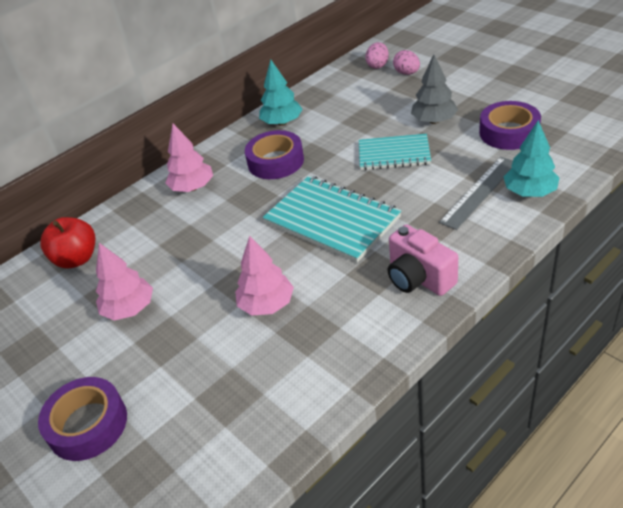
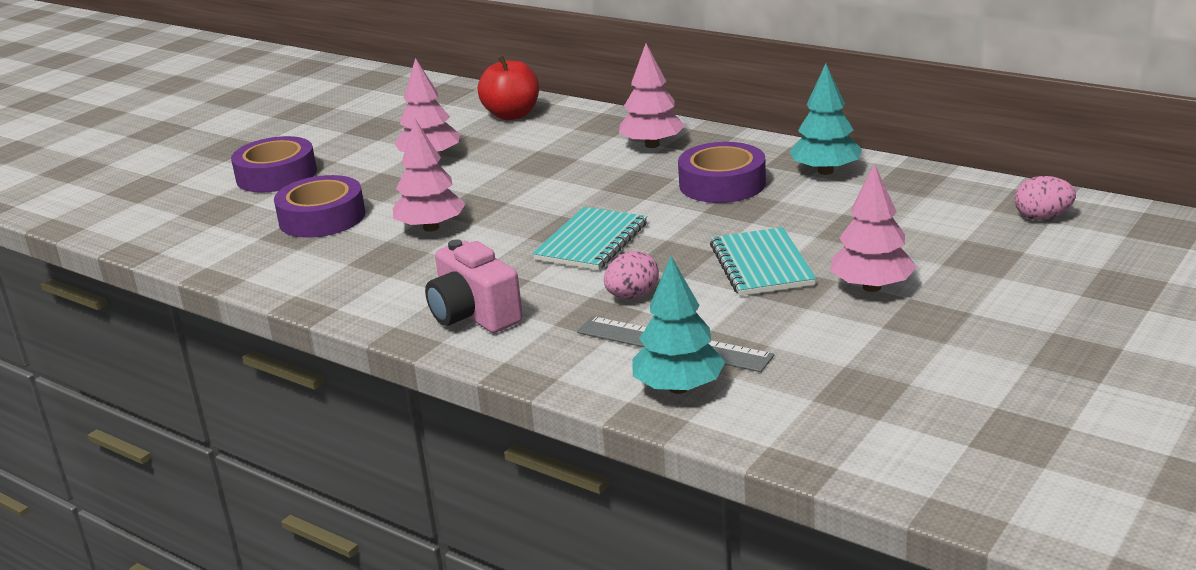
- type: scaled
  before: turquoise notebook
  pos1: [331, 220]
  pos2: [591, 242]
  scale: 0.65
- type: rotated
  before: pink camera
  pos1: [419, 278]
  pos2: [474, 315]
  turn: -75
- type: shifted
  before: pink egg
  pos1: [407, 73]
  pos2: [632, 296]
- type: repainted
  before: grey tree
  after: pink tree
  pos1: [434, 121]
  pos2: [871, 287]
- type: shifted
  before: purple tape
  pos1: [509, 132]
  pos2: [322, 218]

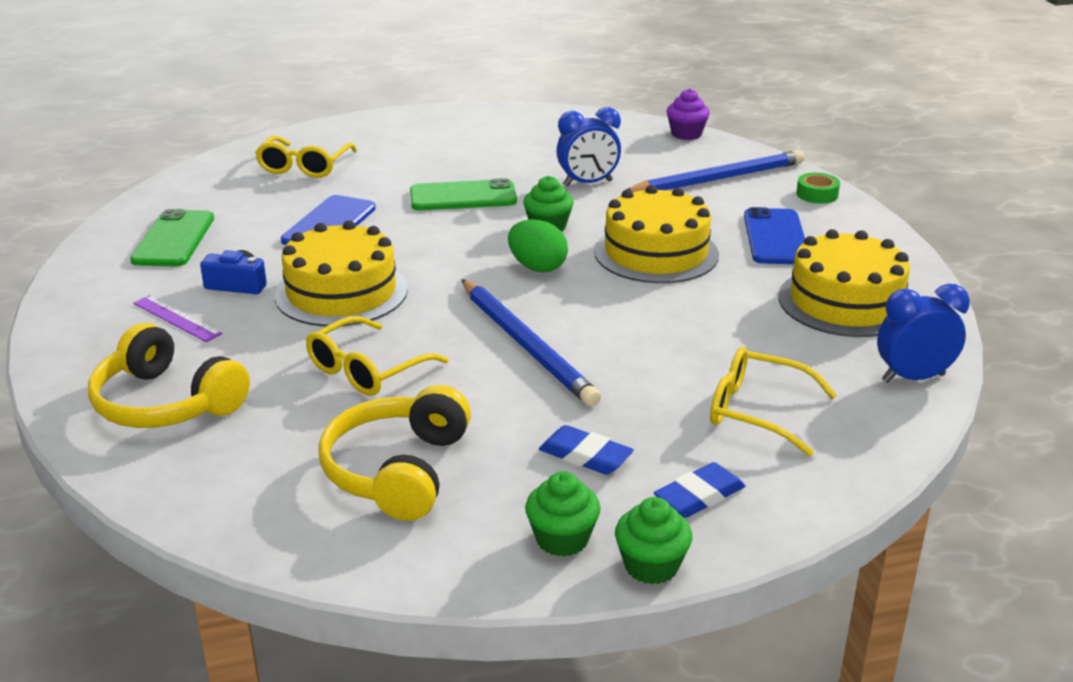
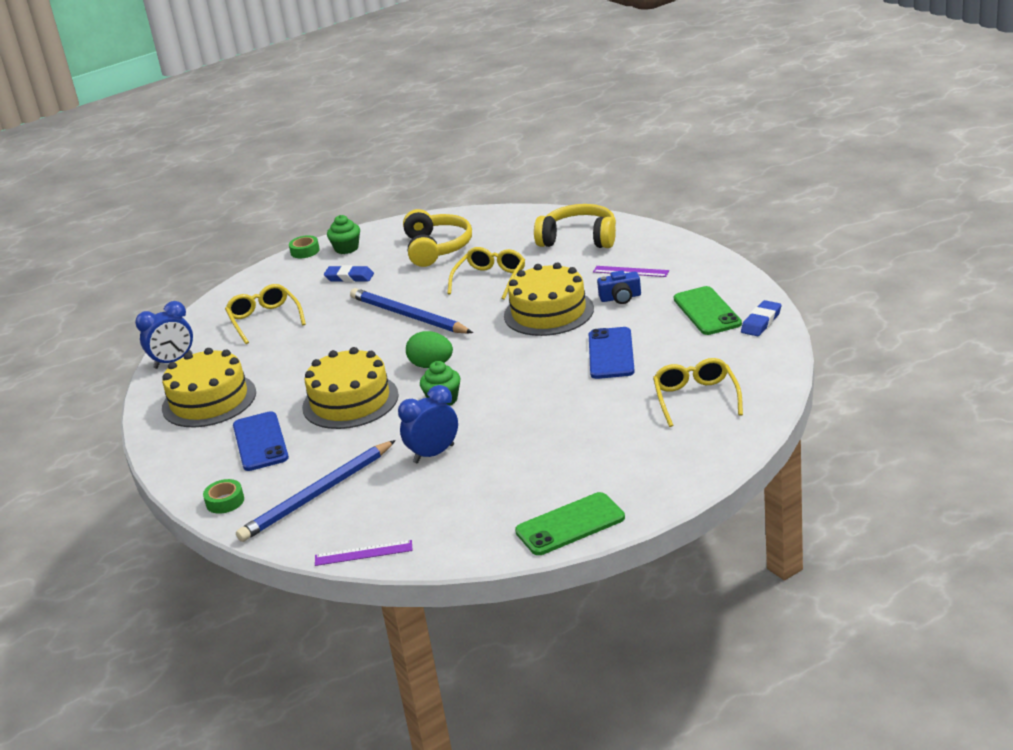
- type: shifted
  before: green phone
  pos1: [463, 197]
  pos2: [570, 524]
- type: swapped
  before: green cupcake
  after: green tape
  pos1: [651, 566]
  pos2: [305, 251]
- type: shifted
  before: blue eraser
  pos1: [699, 496]
  pos2: [761, 322]
- type: swapped
  before: purple cupcake
  after: purple ruler
  pos1: [686, 134]
  pos2: [363, 553]
- type: rotated
  before: yellow glasses
  pos1: [757, 411]
  pos2: [264, 320]
  turn: -120

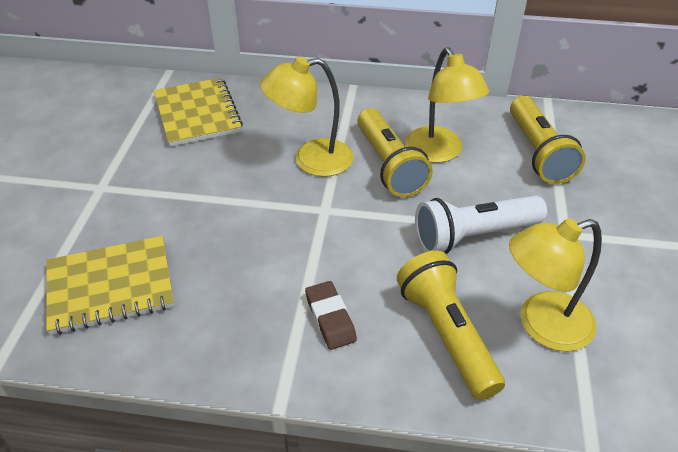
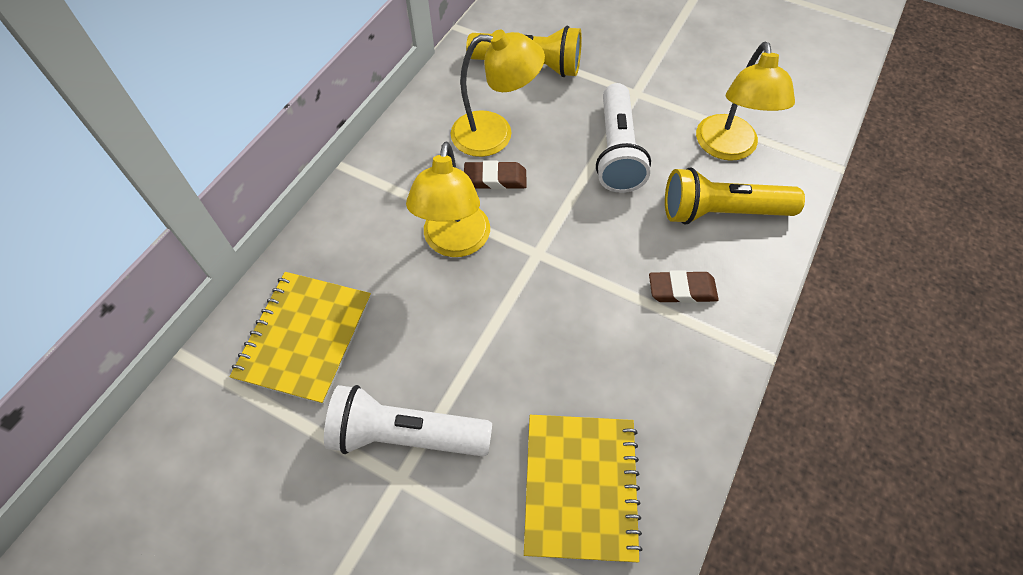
- type: rotated
  before: yellow notebook
  pos1: [197, 114]
  pos2: [305, 338]
  turn: -75
- type: swapped
  before: yellow flashlight
  after: brown eraser
  pos1: [389, 165]
  pos2: [495, 179]
- type: new
  after: white flashlight
  pos2: [405, 435]

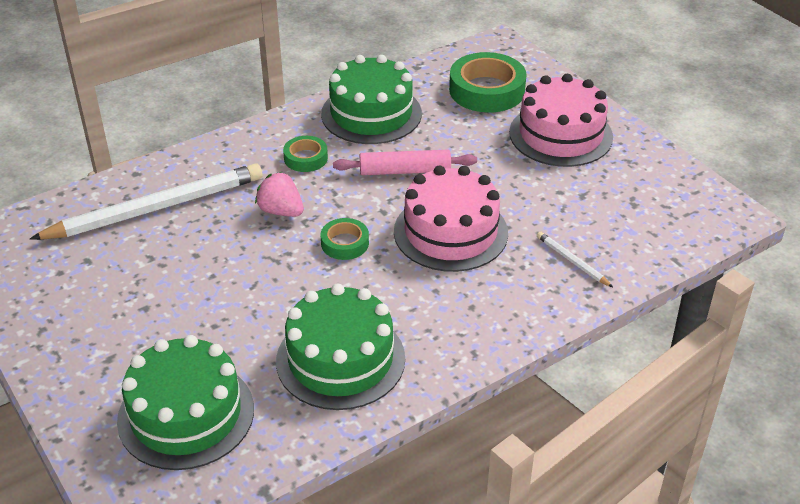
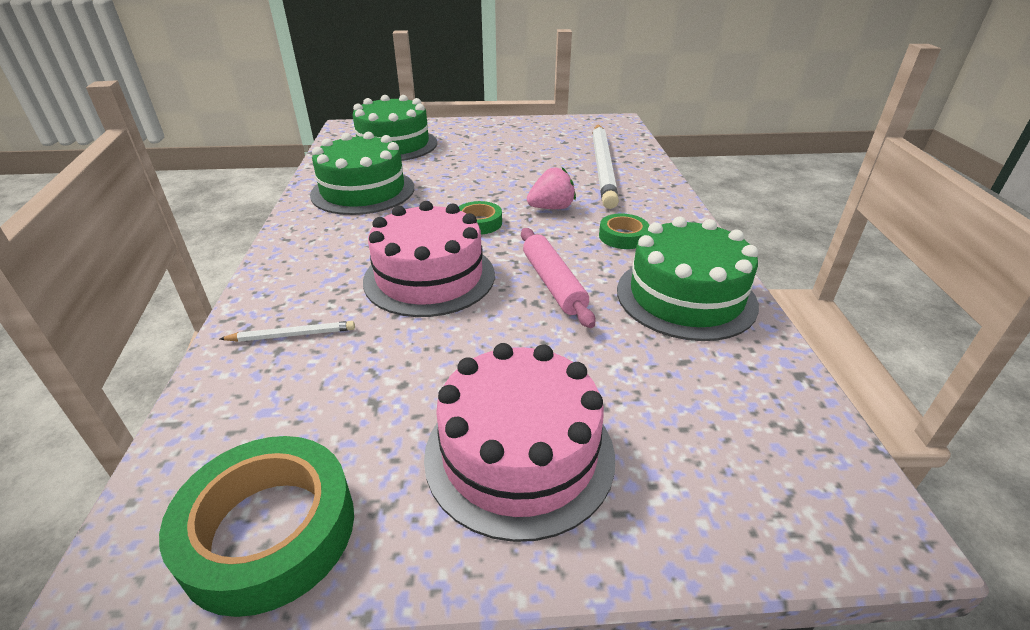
- type: rotated
  before: pink rolling pin
  pos1: [405, 171]
  pos2: [553, 283]
  turn: -45
- type: shifted
  before: green tape
  pos1: [487, 90]
  pos2: [269, 530]

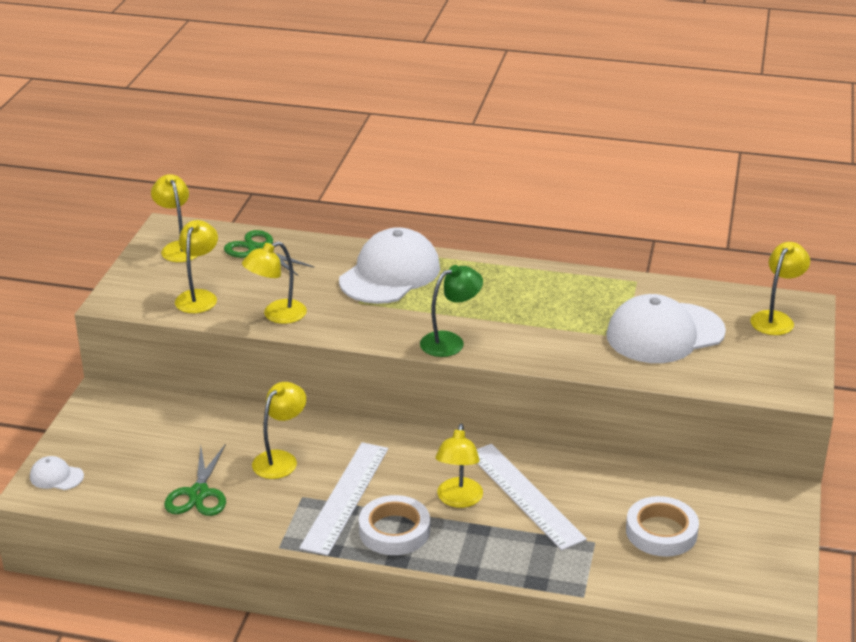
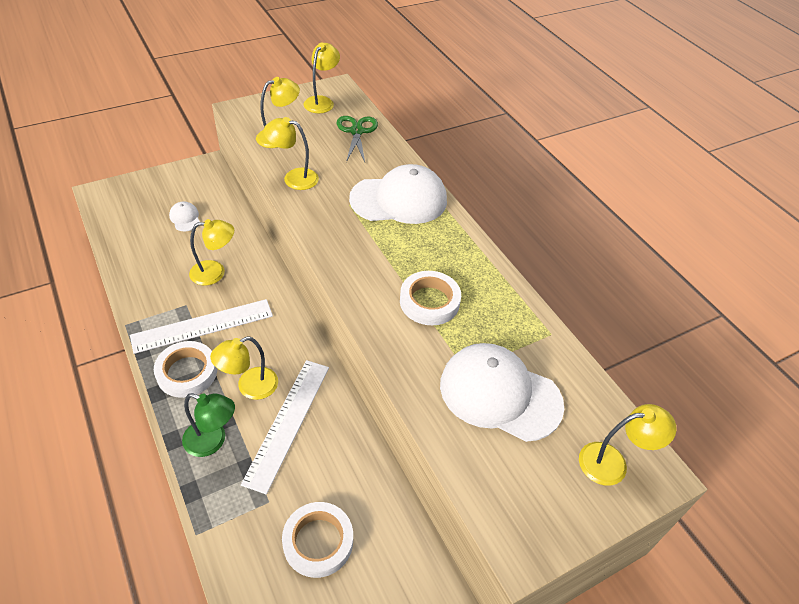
- type: shifted
  before: white cap
  pos1: [56, 476]
  pos2: [185, 218]
- type: gone
  before: green scissors
  pos1: [199, 493]
- type: shifted
  before: green lamp
  pos1: [450, 342]
  pos2: [212, 441]
- type: new
  after: white tape
  pos2: [429, 302]

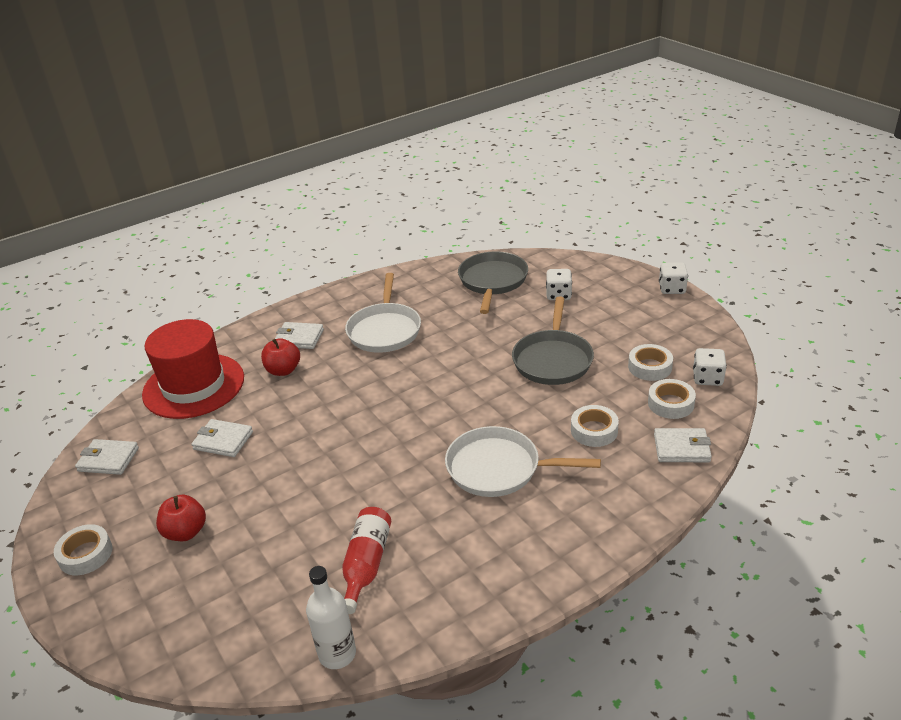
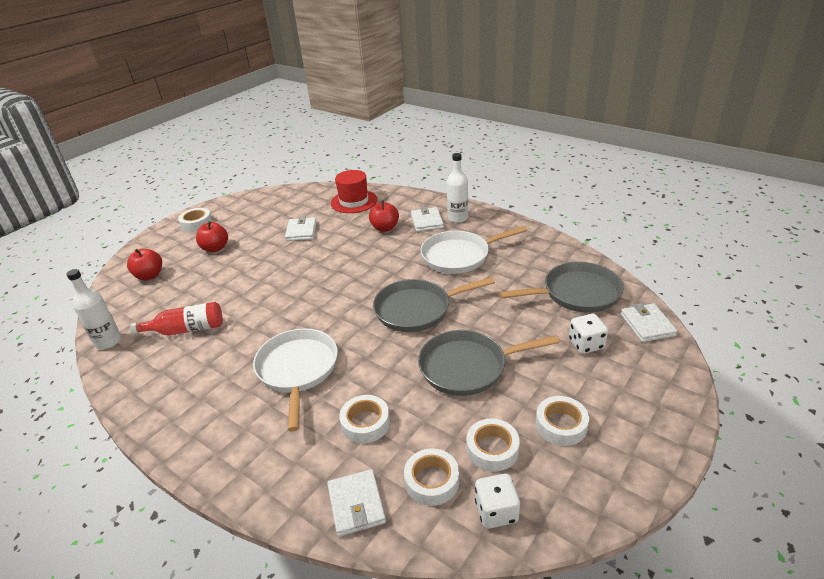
- type: shifted
  before: white wallet
  pos1: [108, 459]
  pos2: [647, 325]
- type: scaled
  before: red hat
  pos1: [194, 386]
  pos2: [354, 201]
  scale: 0.65
- type: gone
  before: white dice
  pos1: [672, 289]
- type: new
  after: red apple
  pos2: [149, 276]
- type: new
  after: grey pan
  pos2: [417, 309]
- type: new
  after: white bottle
  pos2: [457, 218]
- type: new
  after: white tape
  pos2: [561, 425]

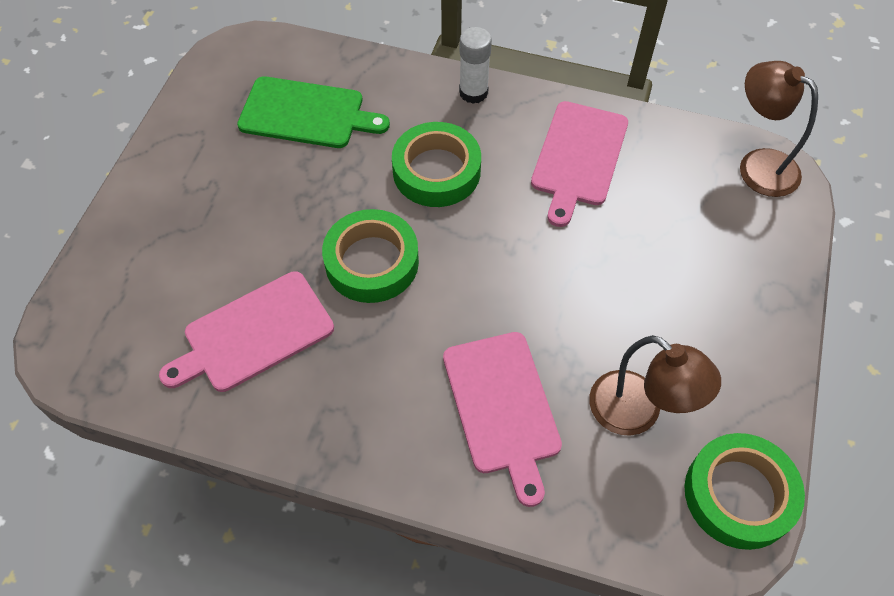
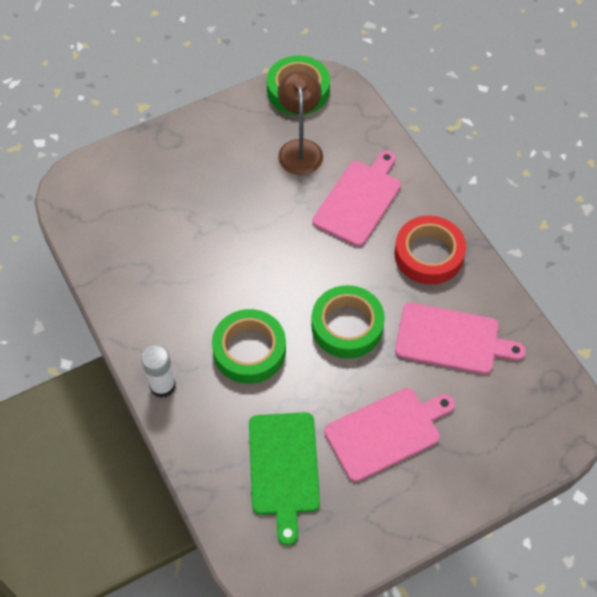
- type: rotated
  before: green cutting board
  pos1: [307, 113]
  pos2: [284, 468]
  turn: -150
- type: shifted
  before: pink cutting board
  pos1: [578, 157]
  pos2: [386, 432]
- type: gone
  before: brown lamp
  pos1: [758, 165]
- type: new
  after: red tape
  pos2: [428, 254]

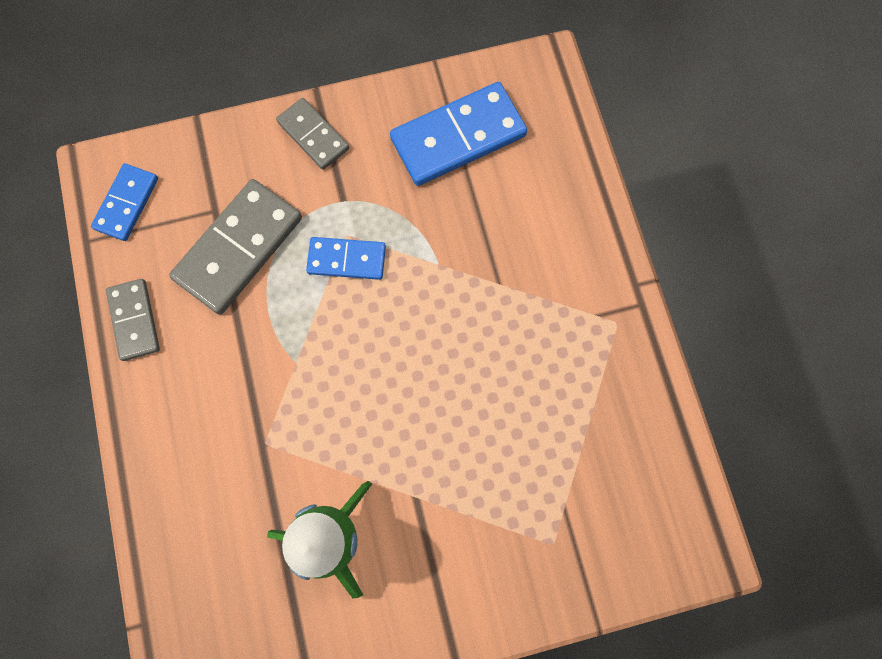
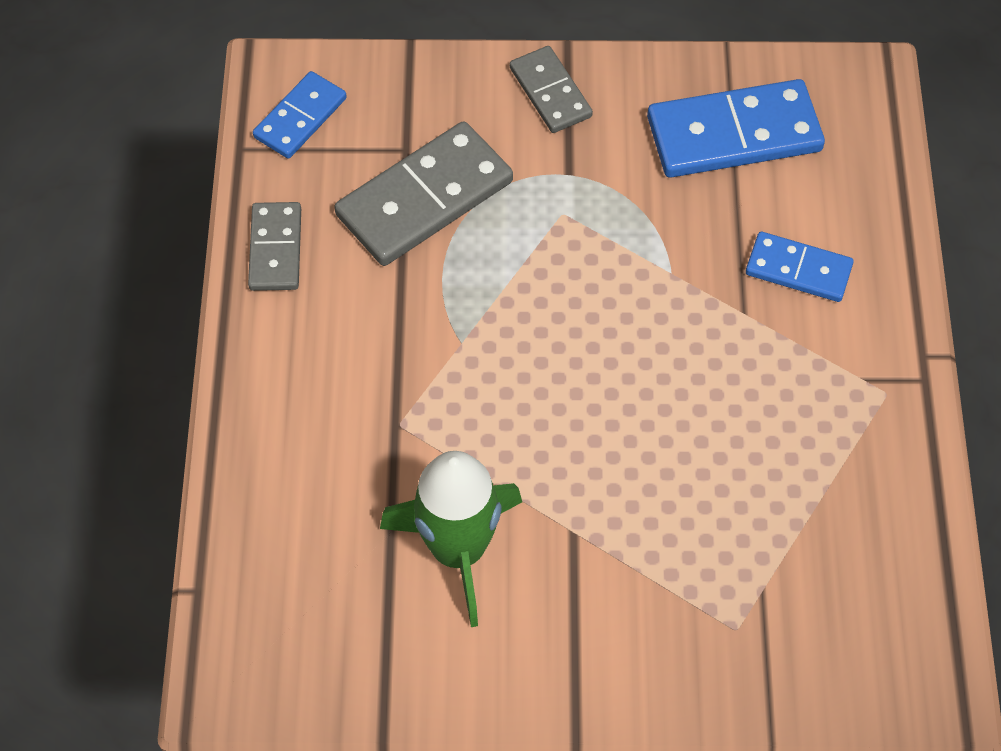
- type: shifted
  before: blue domino
  pos1: [346, 259]
  pos2: [798, 269]

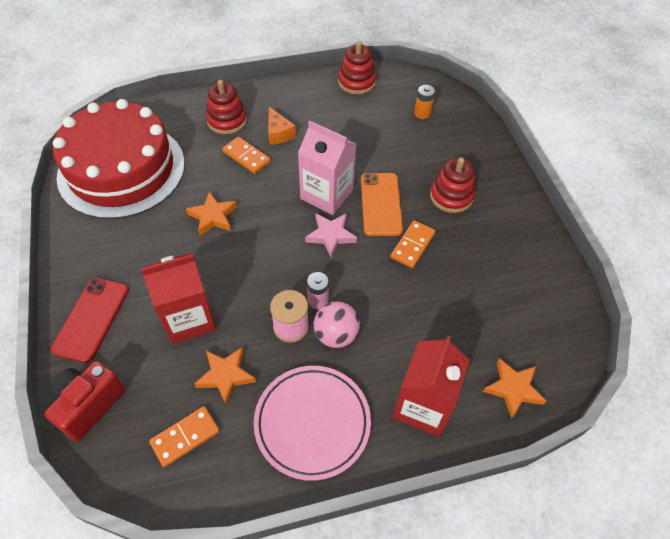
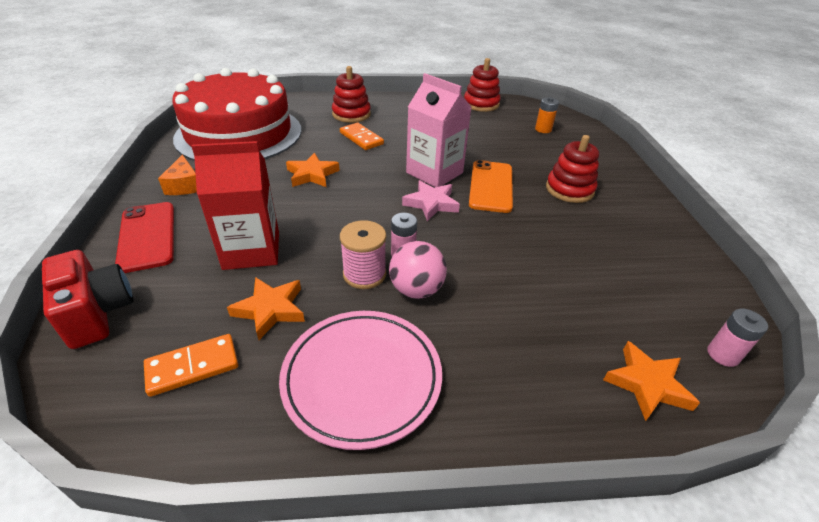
- type: rotated
  before: red camera
  pos1: [89, 405]
  pos2: [97, 313]
  turn: 105
- type: rotated
  before: red phone
  pos1: [91, 319]
  pos2: [147, 236]
  turn: -45
- type: shifted
  before: orange cheese
  pos1: [278, 133]
  pos2: [184, 185]
- type: gone
  before: orange domino
  pos1: [412, 245]
- type: gone
  before: red carton
  pos1: [423, 406]
- type: new
  after: pink battery
  pos2: [722, 355]

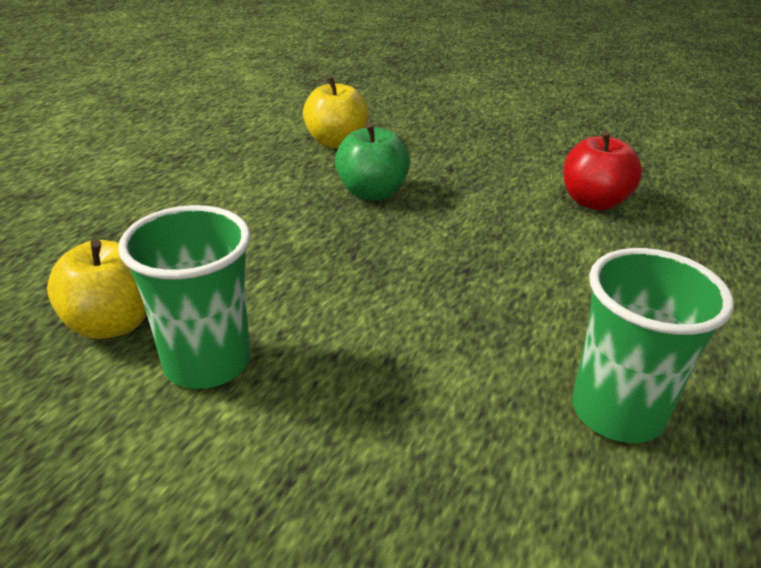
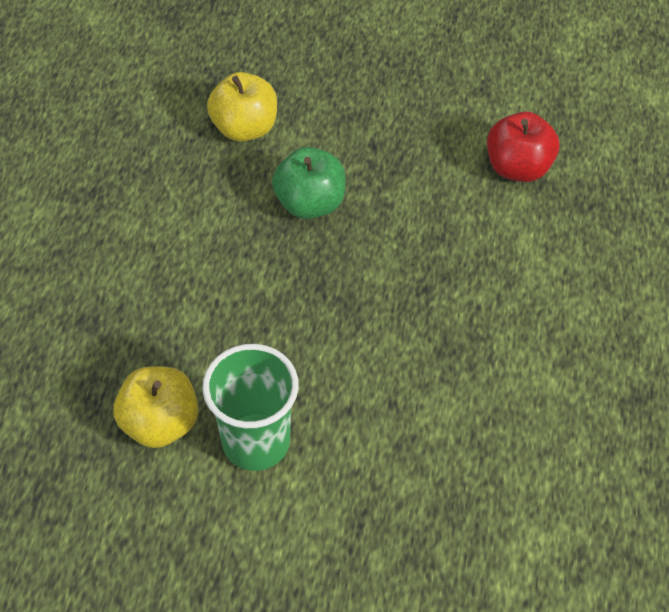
- type: gone
  before: green cup
  pos1: [617, 412]

